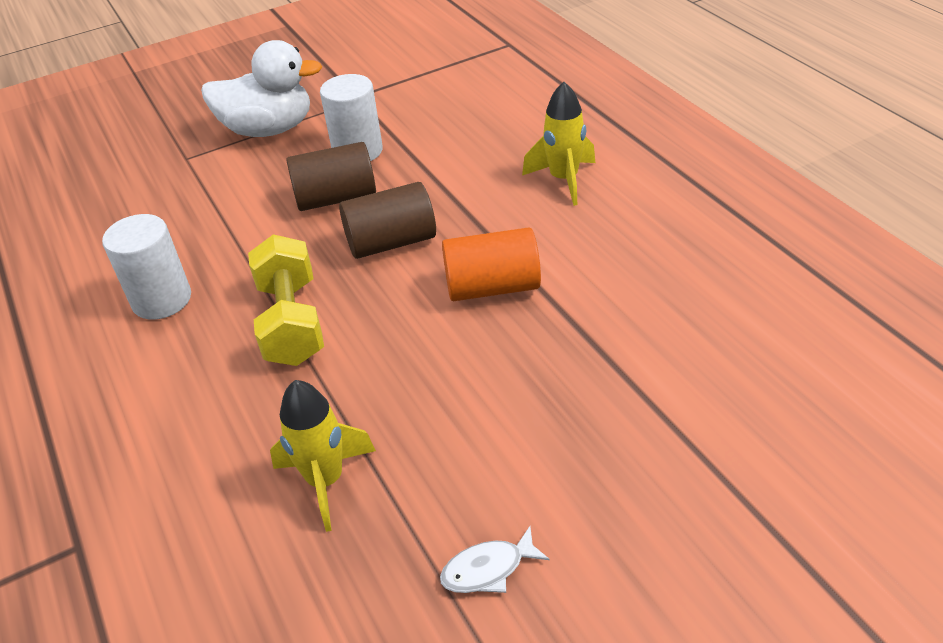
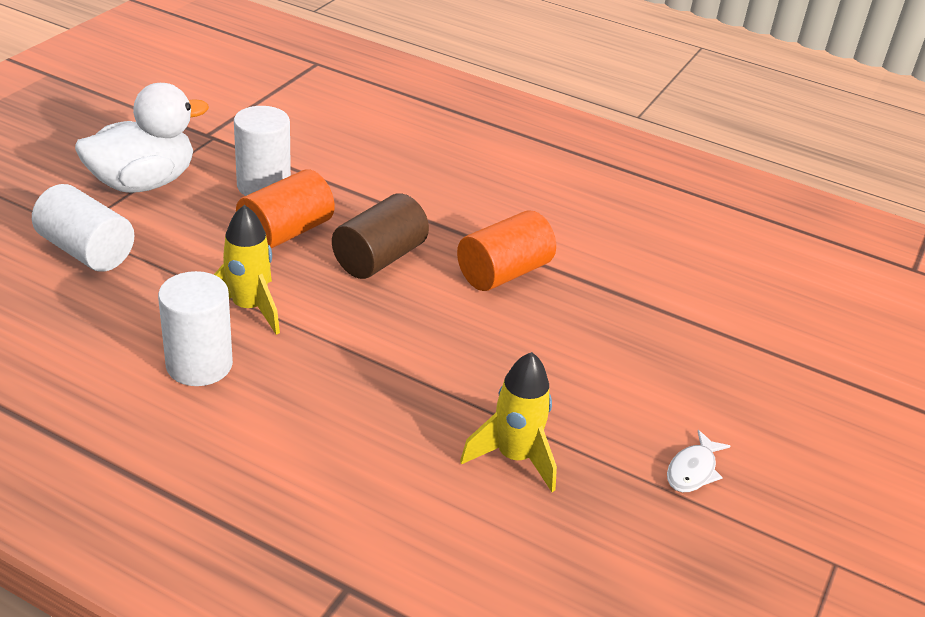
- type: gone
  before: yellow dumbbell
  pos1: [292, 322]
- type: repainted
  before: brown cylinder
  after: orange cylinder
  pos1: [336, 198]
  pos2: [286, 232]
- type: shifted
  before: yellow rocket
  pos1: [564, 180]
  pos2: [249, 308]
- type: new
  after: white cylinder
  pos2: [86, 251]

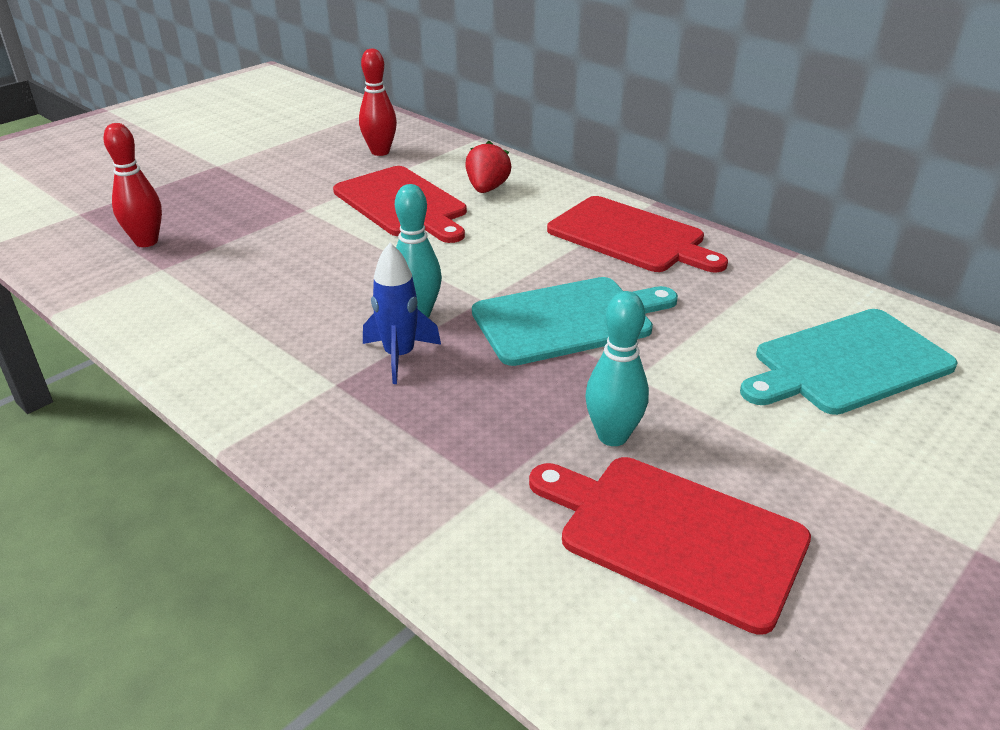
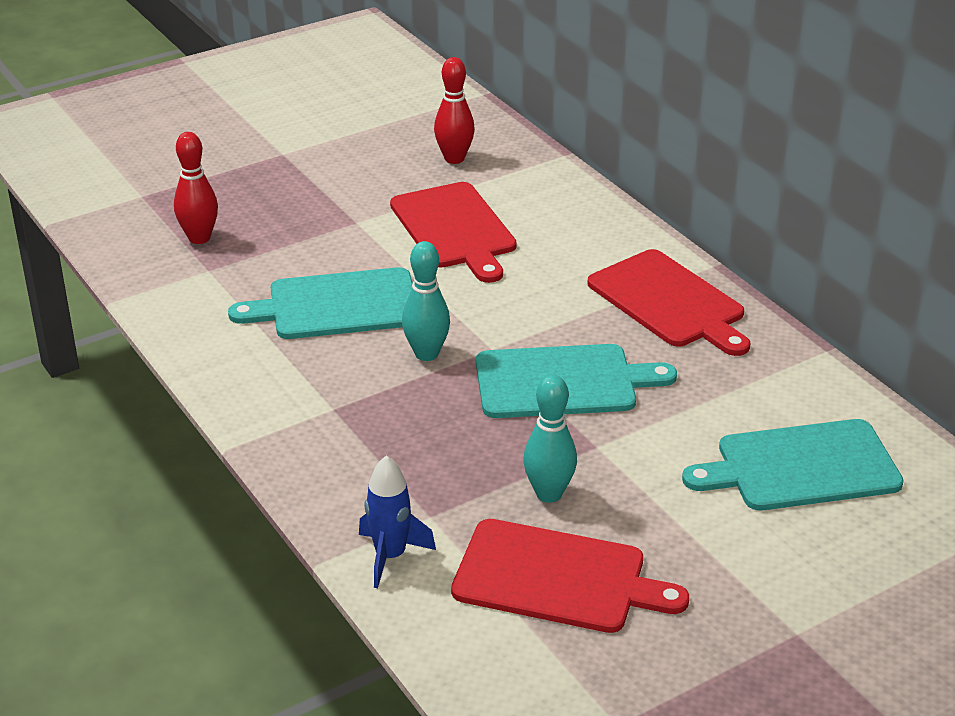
- type: shifted
  before: blue rocket
  pos1: [399, 356]
  pos2: [390, 556]
- type: gone
  before: red strawberry
  pos1: [487, 189]
- type: rotated
  before: red cutting board
  pos1: [673, 535]
  pos2: [557, 578]
  turn: 150
- type: new
  after: turquoise cutting board
  pos2: [337, 305]

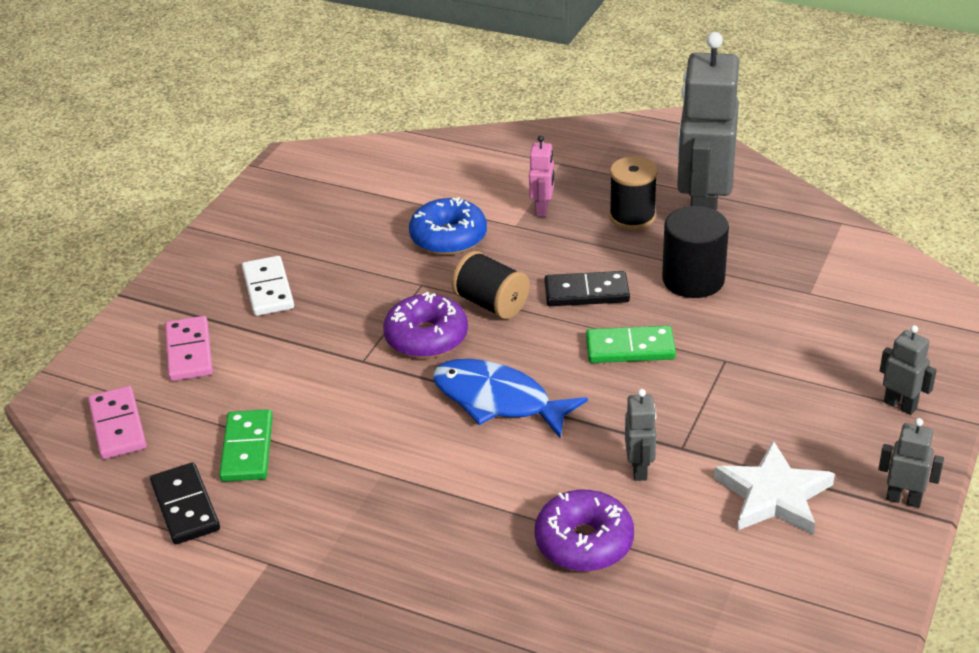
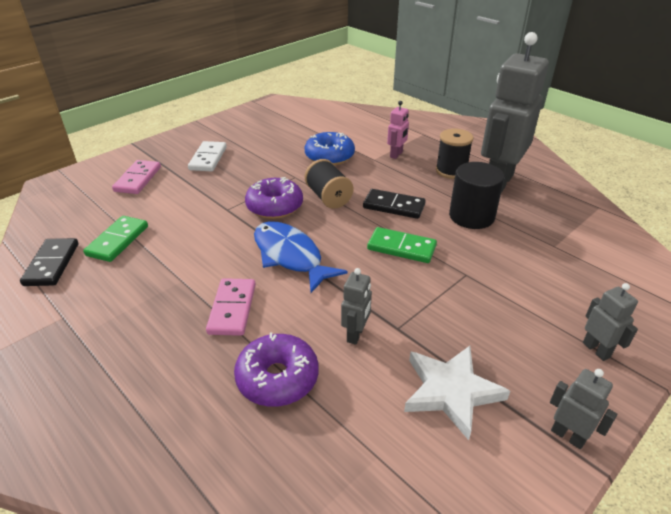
- type: shifted
  before: pink domino
  pos1: [118, 426]
  pos2: [232, 309]

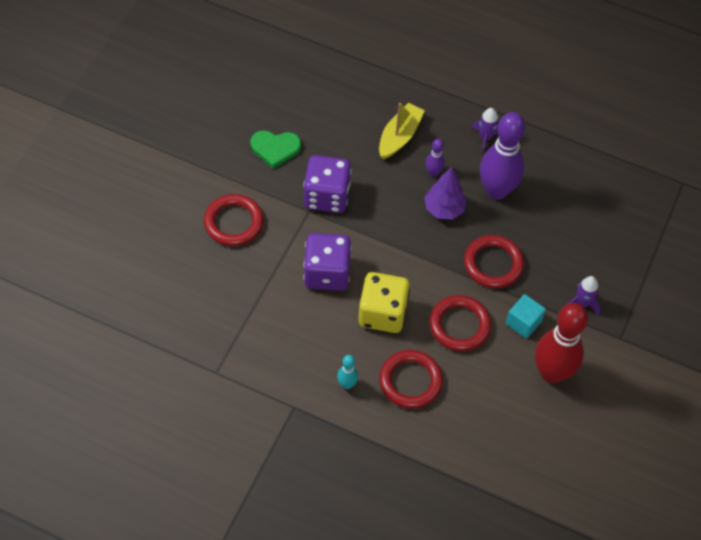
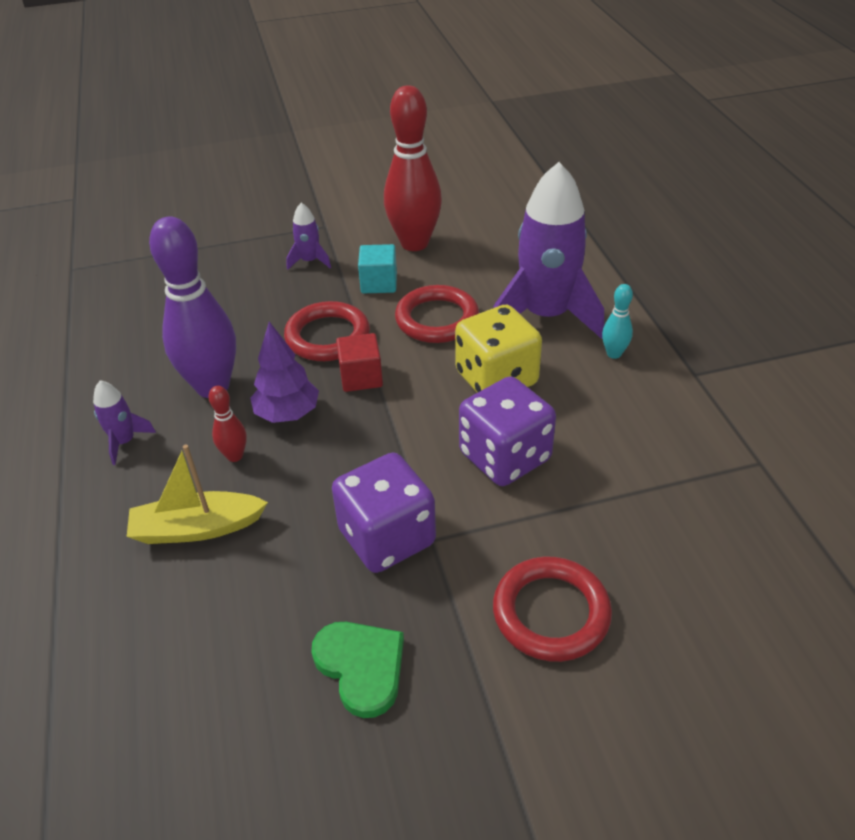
- type: swapped
  before: red ring
  after: purple rocket
  pos1: [410, 381]
  pos2: [546, 315]
- type: repainted
  before: purple bowling pin
  after: red bowling pin
  pos1: [433, 172]
  pos2: [235, 456]
- type: new
  after: red cube
  pos2: [361, 377]

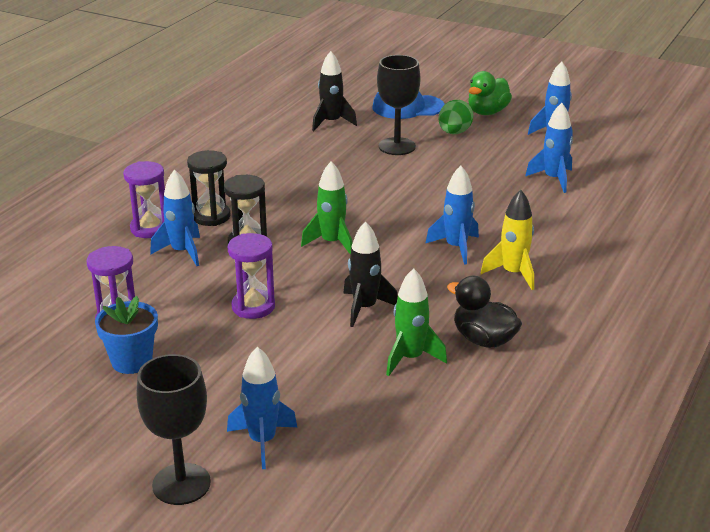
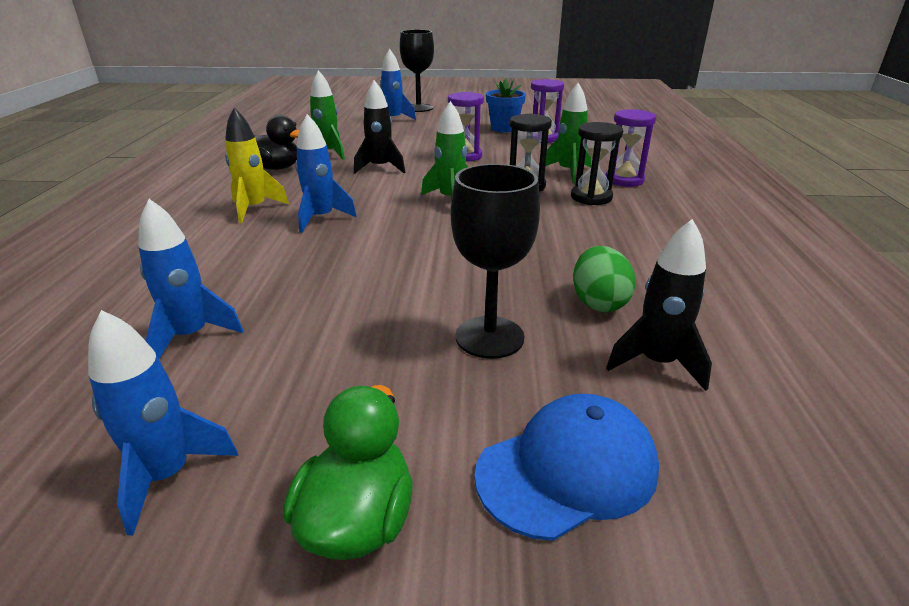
- type: repainted
  before: blue rocket
  after: green rocket
  pos1: [182, 252]
  pos2: [568, 172]
- type: shifted
  before: green egg
  pos1: [454, 133]
  pos2: [598, 303]

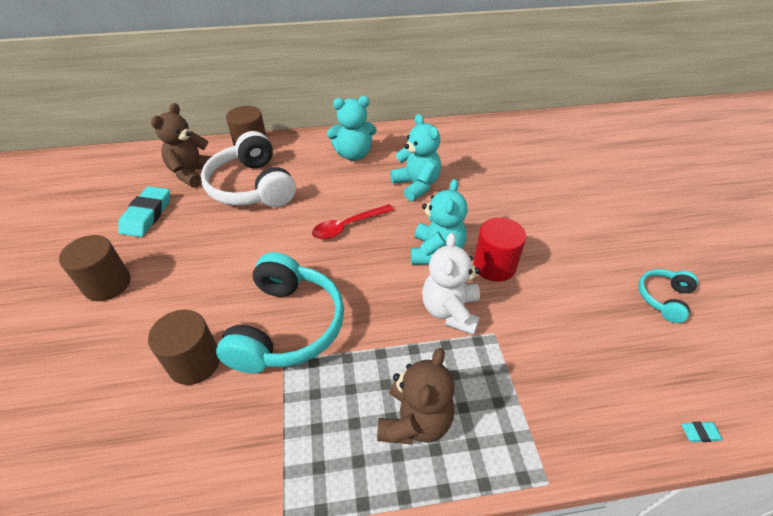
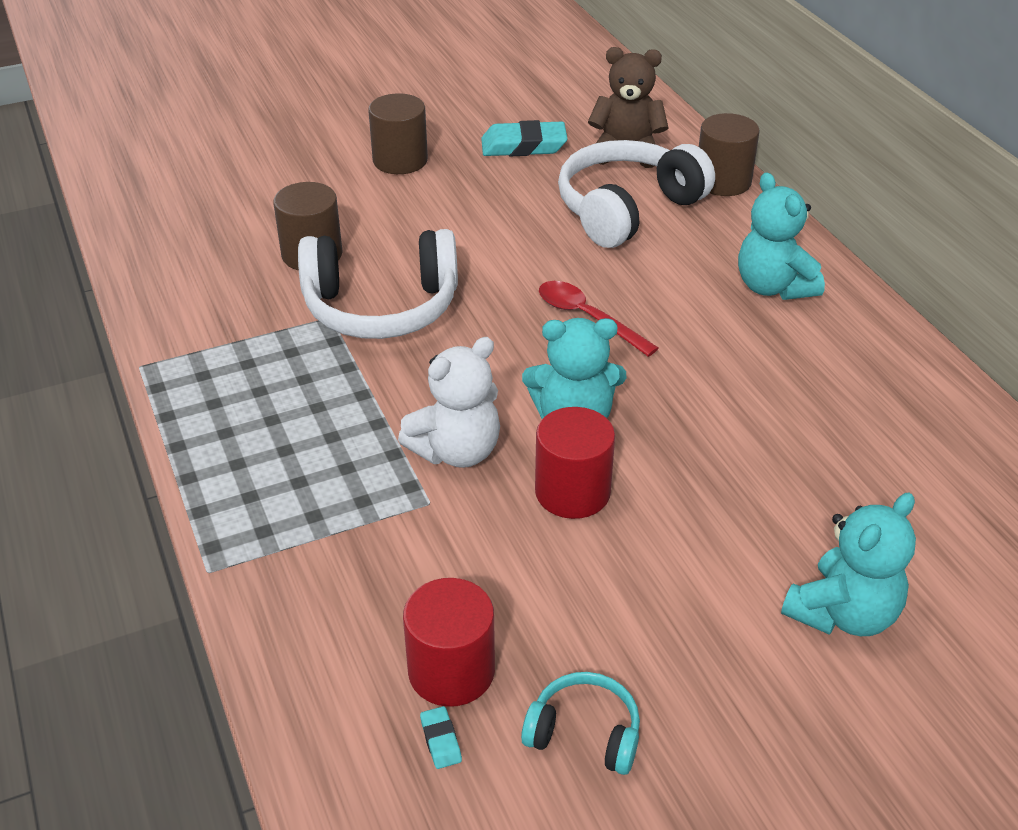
- type: repainted
  before: turquoise headphones
  after: white headphones
  pos1: [286, 326]
  pos2: [381, 307]
- type: gone
  before: brown teddy bear
  pos1: [415, 421]
- type: shifted
  before: turquoise teddy bear
  pos1: [416, 185]
  pos2: [843, 614]
- type: rotated
  before: white teddy bear
  pos1: [450, 311]
  pos2: [456, 451]
  turn: 150
- type: shifted
  before: turquoise eraser
  pos1: [699, 433]
  pos2: [441, 740]
- type: new
  after: red cylinder
  pos2: [451, 671]

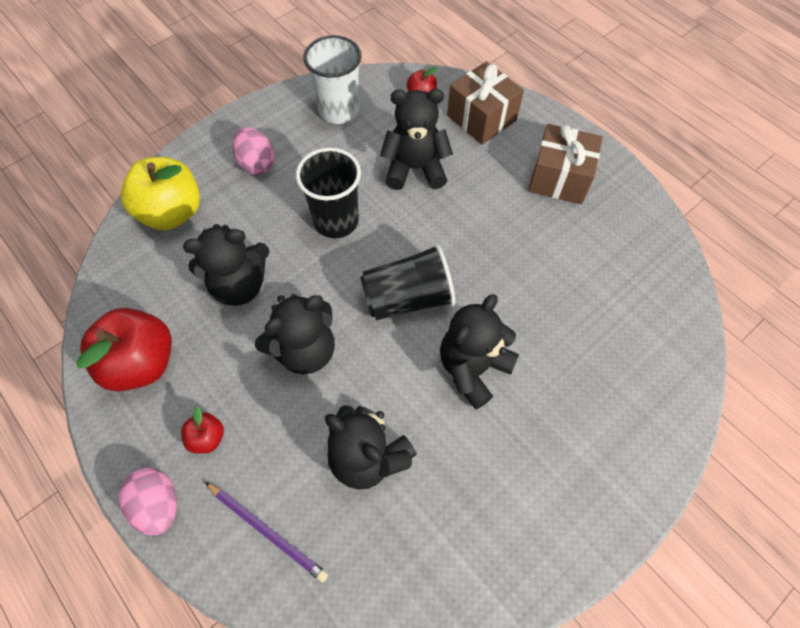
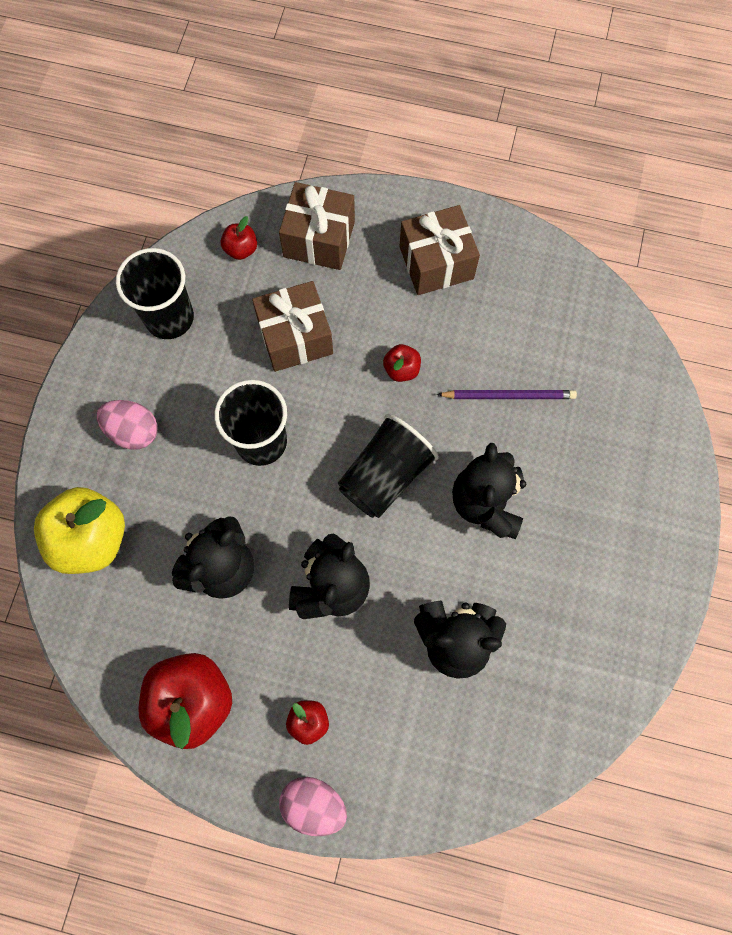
- type: shifted
  before: purple pencil
  pos1: [267, 531]
  pos2: [509, 396]
- type: repainted
  before: white cup
  after: black cup
  pos1: [339, 110]
  pos2: [169, 318]
- type: swapped
  before: black teddy bear
  after: brown gift
  pos1: [415, 169]
  pos2: [295, 337]
- type: new
  after: red apple
  pos2: [401, 369]

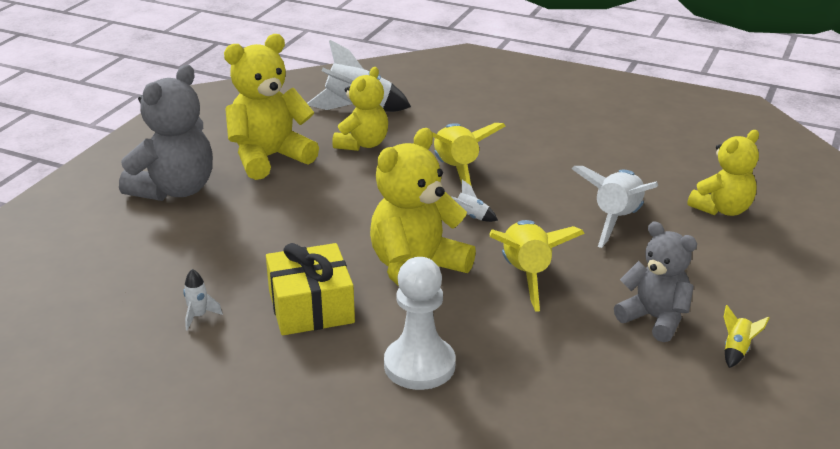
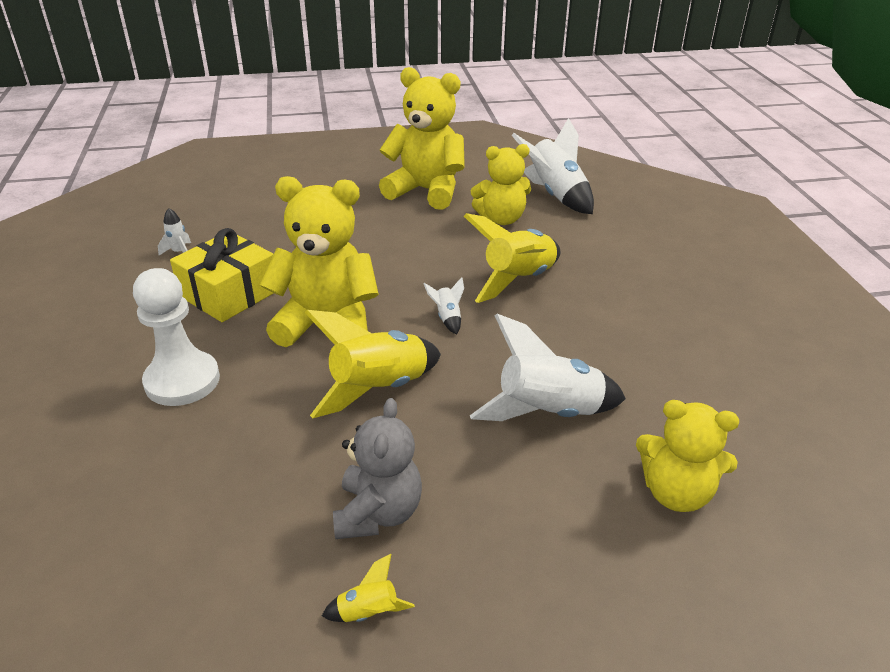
- type: gone
  before: grey teddy bear
  pos1: [175, 190]

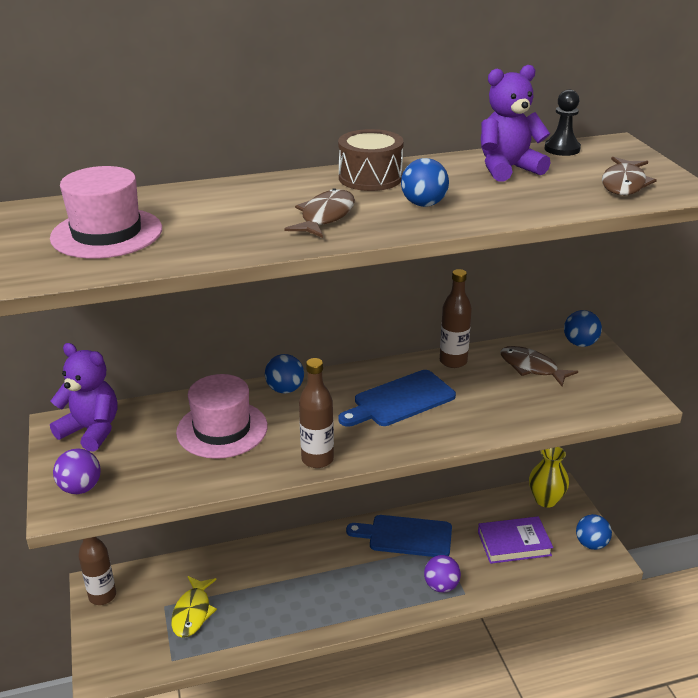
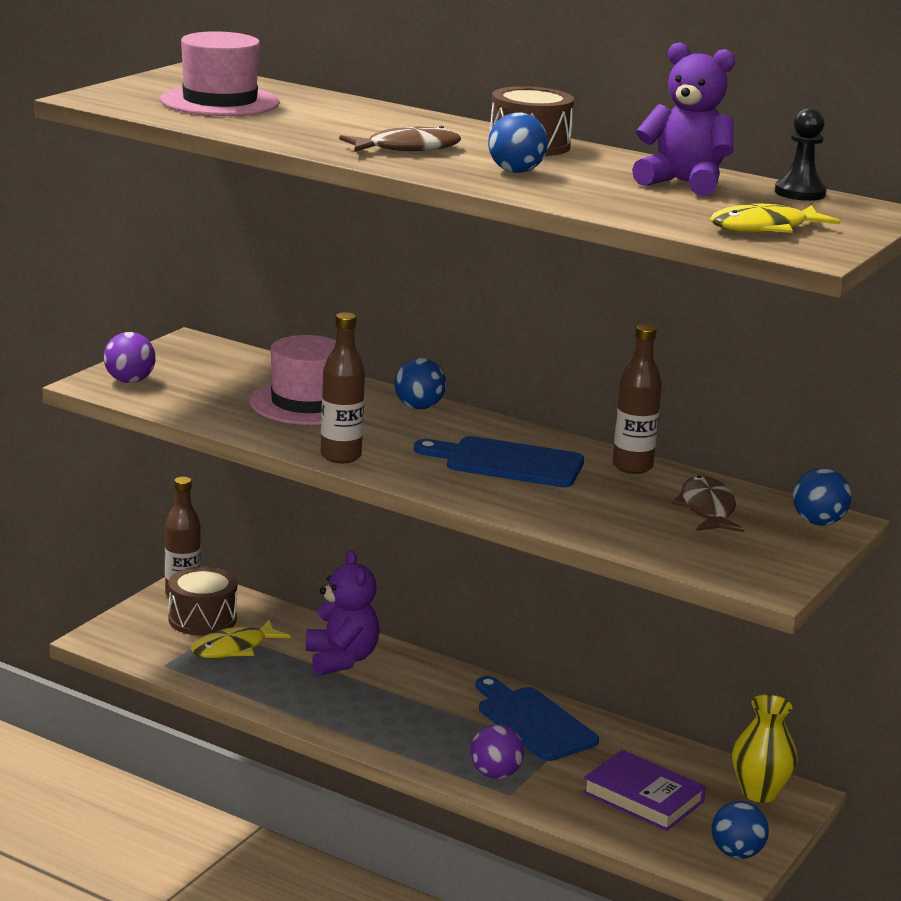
- type: shifted
  before: purple teddy bear
  pos1: [91, 430]
  pos2: [341, 659]
- type: repainted
  before: brown fish
  after: yellow fish
  pos1: [624, 184]
  pos2: [764, 228]
- type: new
  after: brown drum
  pos2: [202, 619]

